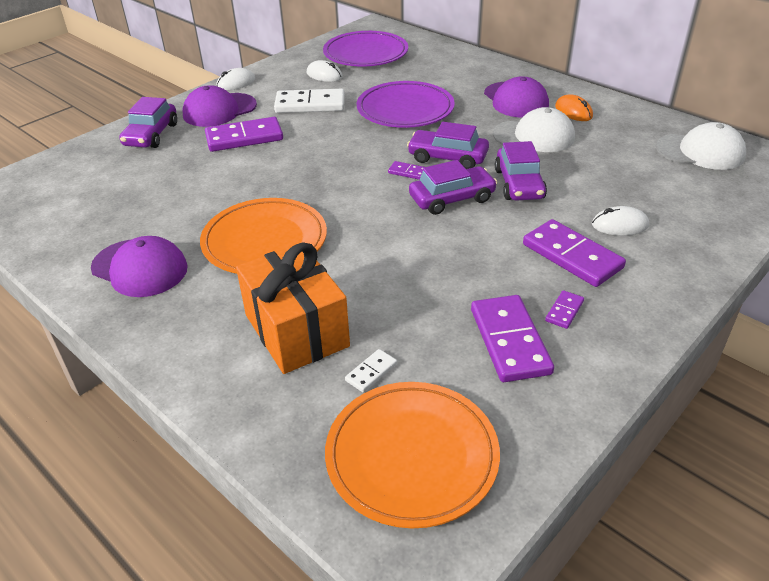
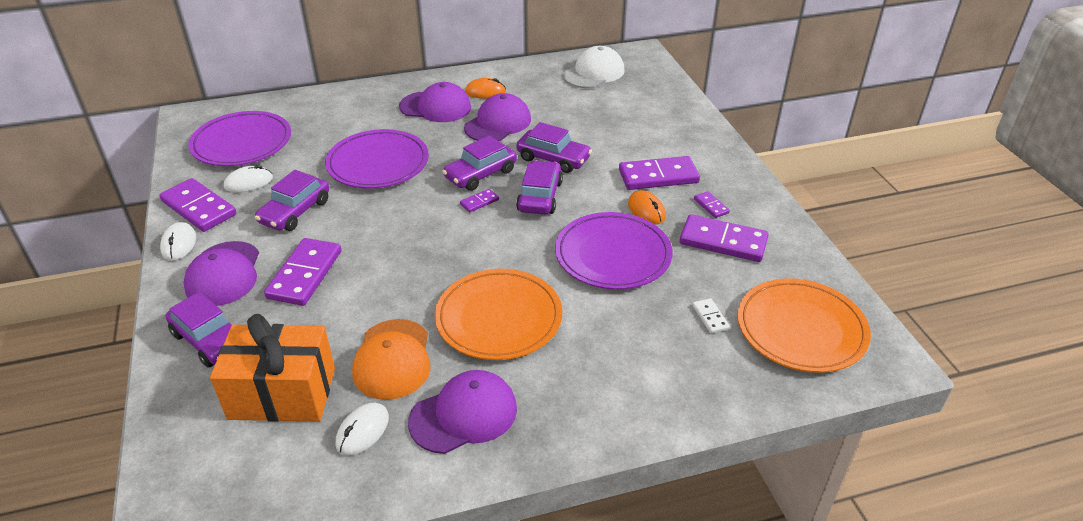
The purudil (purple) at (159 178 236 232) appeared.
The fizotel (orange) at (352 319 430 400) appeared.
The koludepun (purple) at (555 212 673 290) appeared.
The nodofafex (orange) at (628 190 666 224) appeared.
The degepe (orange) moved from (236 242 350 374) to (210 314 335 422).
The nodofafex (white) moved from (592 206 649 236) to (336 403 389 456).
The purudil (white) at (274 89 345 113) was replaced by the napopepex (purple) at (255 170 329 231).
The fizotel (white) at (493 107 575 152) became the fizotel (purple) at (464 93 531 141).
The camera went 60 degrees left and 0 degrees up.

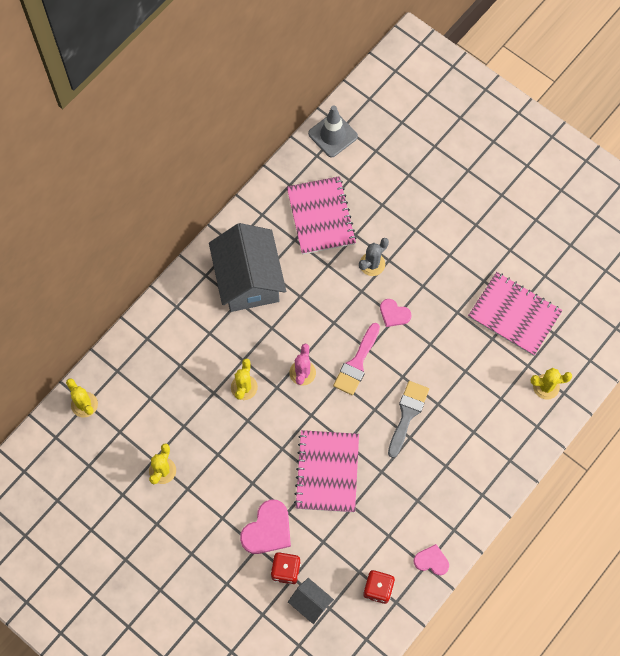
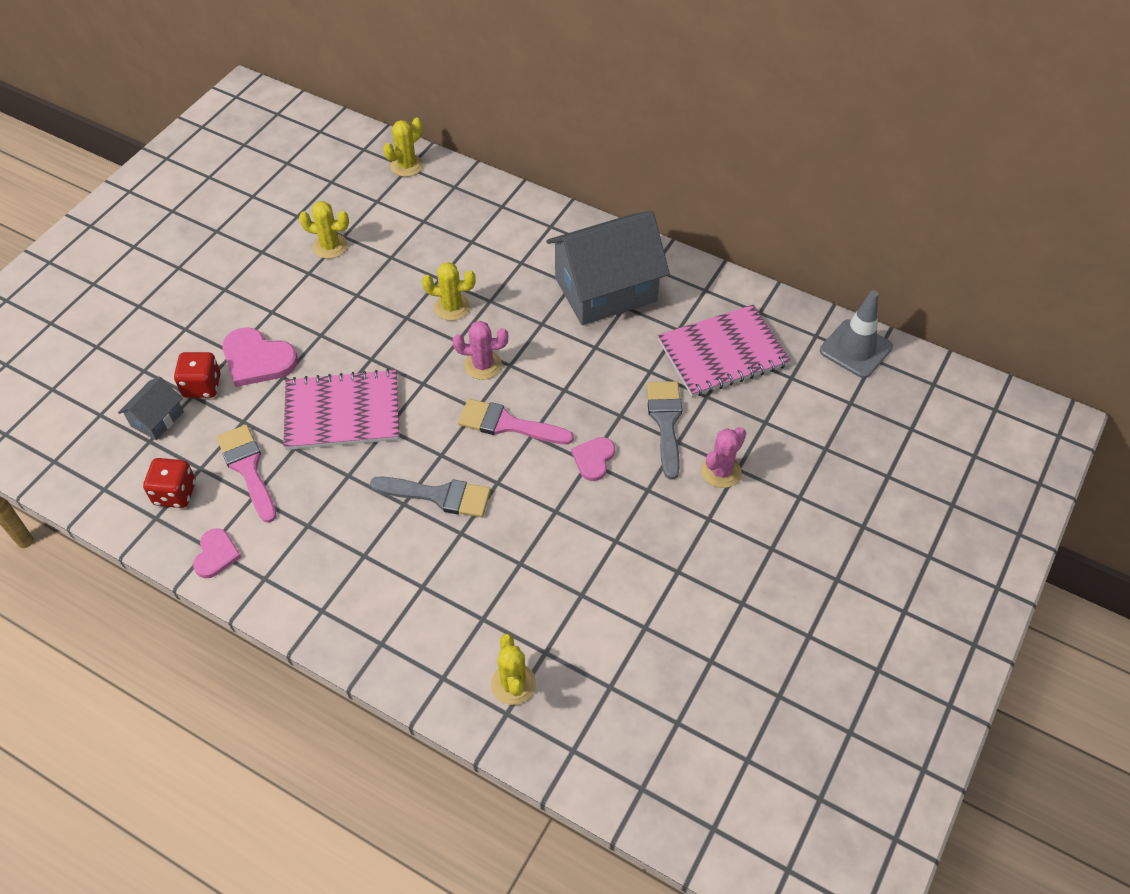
The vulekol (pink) at (468 272 563 356) disappeared.
The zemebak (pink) at (216 425 276 523) appeared.
The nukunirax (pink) at (701 427 746 488) appeared.
The nukunirax (grey) at (359 238 389 276) was replaced by the zemebak (grey) at (647 381 682 479).
The camera went 80 degrees right and 15 degrees down.

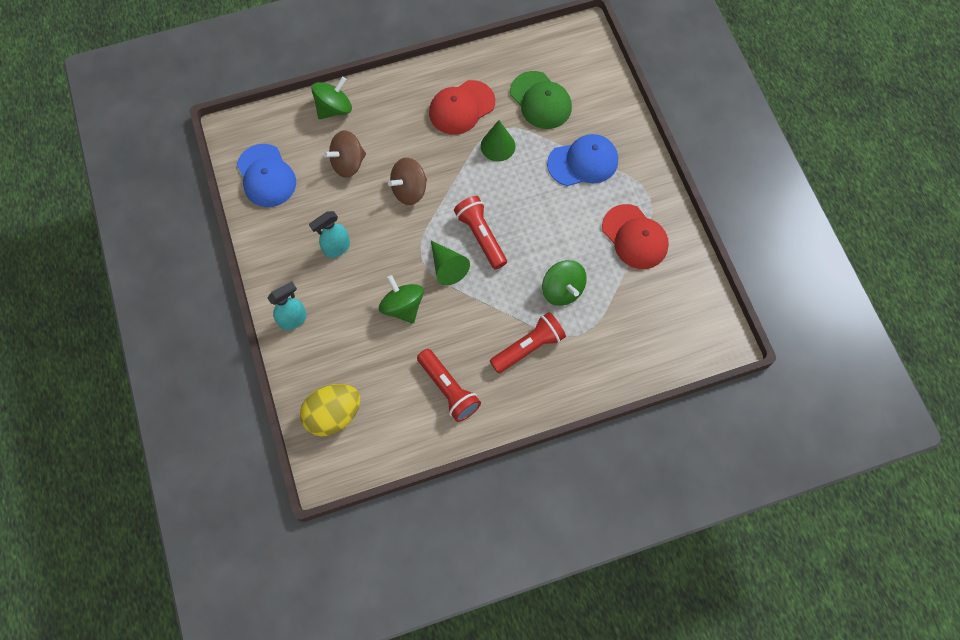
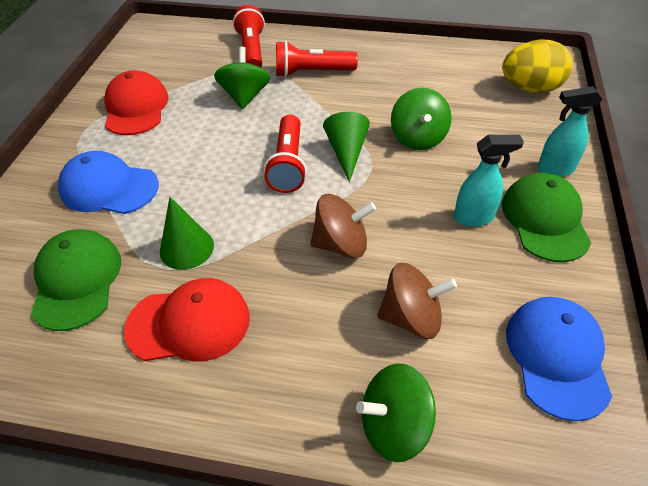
The fizotel (green) at (502 173 591 262) appeared.
The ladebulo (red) moved from (417 349 481 422) to (233 5 265 67).
The camera went 150 degrees left and 20 degrees down.

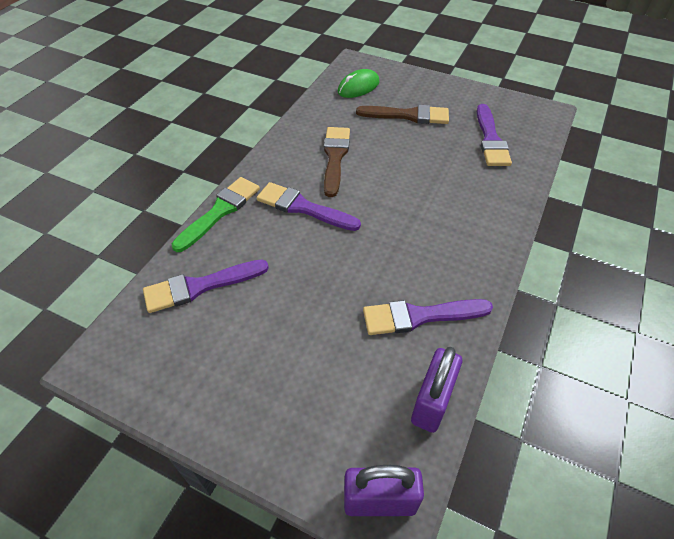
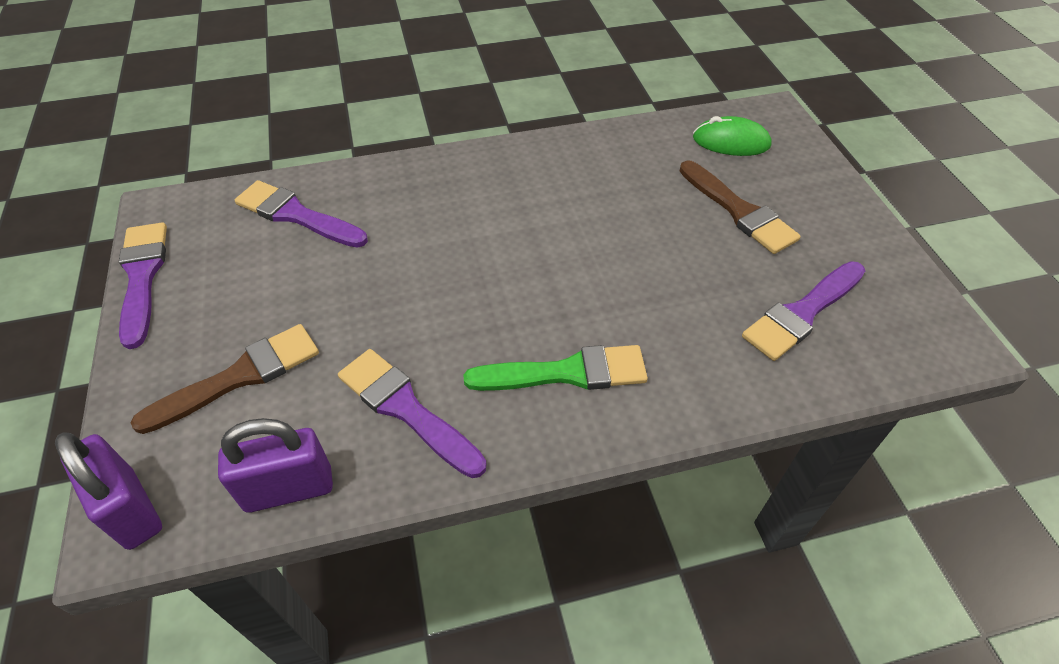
The zemebak (green) moved from (172 177 260 252) to (463 345 648 391).
The zemebak (purple) moved from (257 182 361 231) to (119 222 167 349).
The zemebak (brown) moved from (324 127 350 197) to (130 324 319 434).
The camera went 50 degrees right and 0 degrees up.

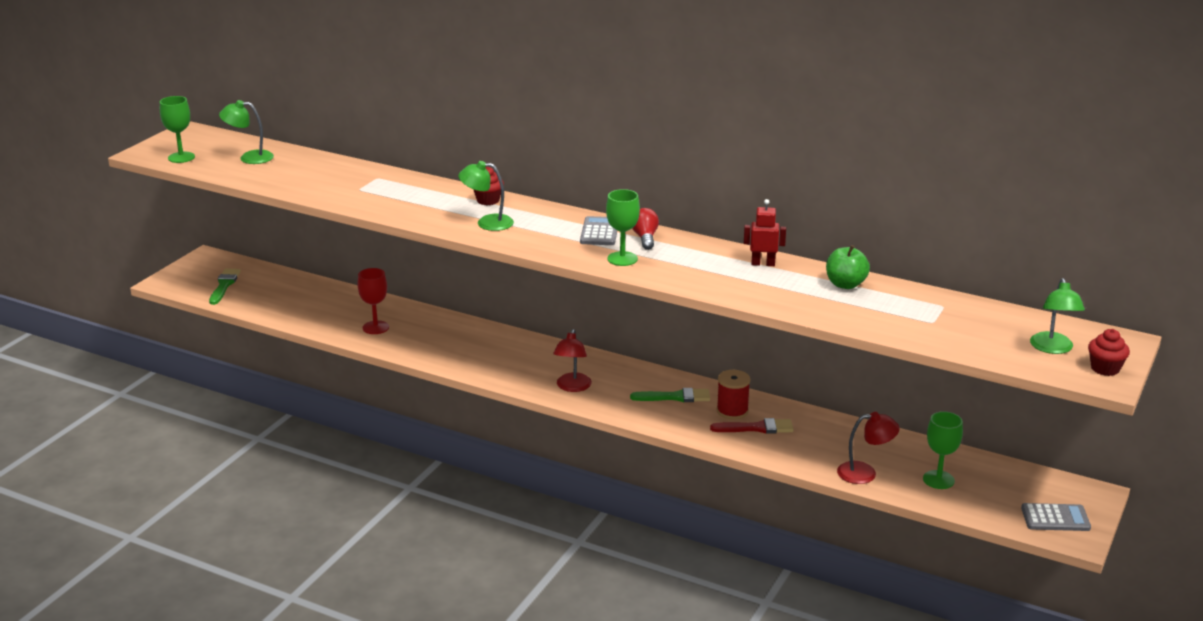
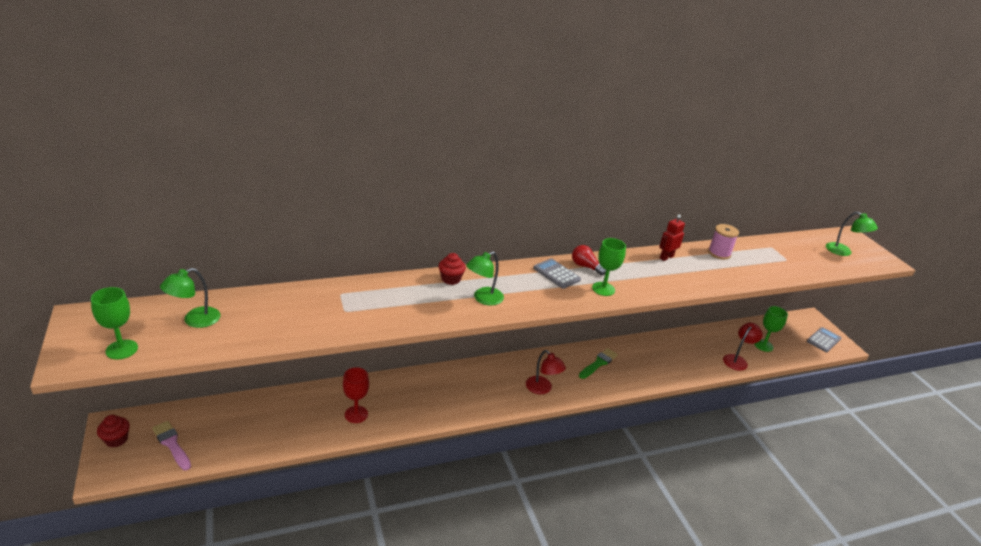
The zemebak (red) at (710 418 794 434) disappeared.
The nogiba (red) at (717 370 750 420) disappeared.
The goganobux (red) moved from (1088 329 1130 376) to (97 415 130 448).
The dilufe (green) at (826 245 870 289) was replaced by the nogiba (pink) at (708 224 739 260).
The zemebak (green) at (209 268 241 305) became the zemebak (pink) at (152 421 191 470).
The camera went 50 degrees left and 5 degrees up.

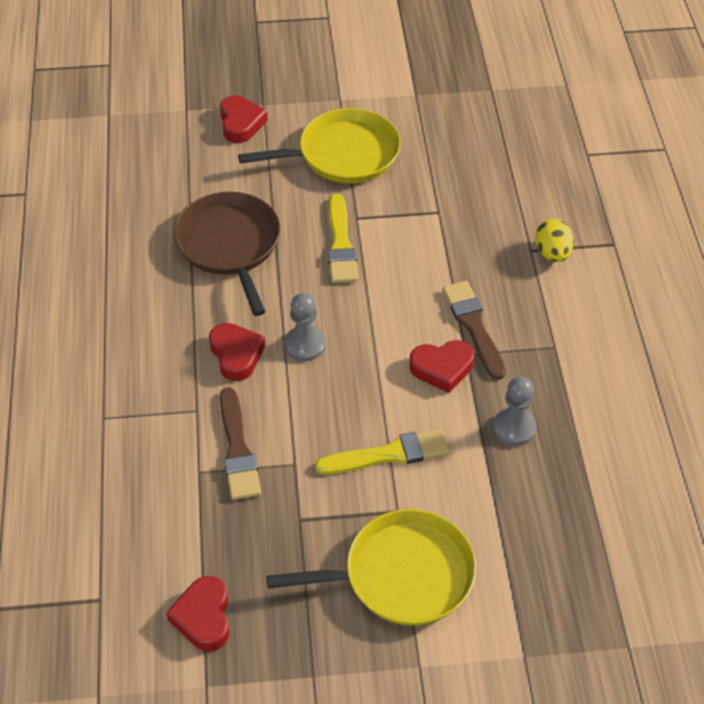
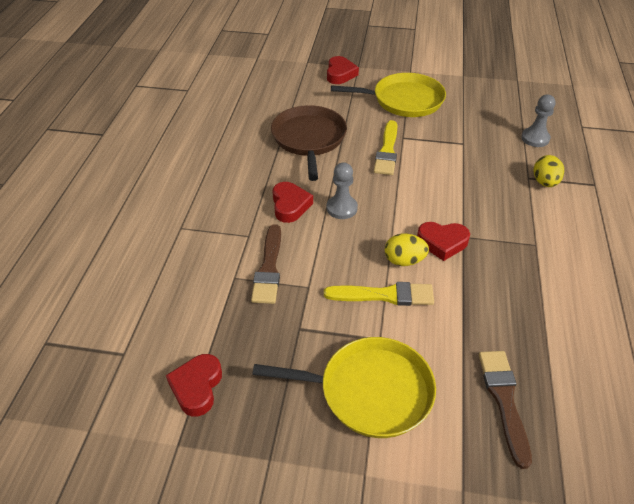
The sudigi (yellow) at (385 233 429 266) appeared.
The zemebak (brown) moved from (443 281 506 380) to (479 351 532 469).
The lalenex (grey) moved from (493 377 537 446) to (521 95 556 147).
The camera went 15 degrees right and 5 degrees down.

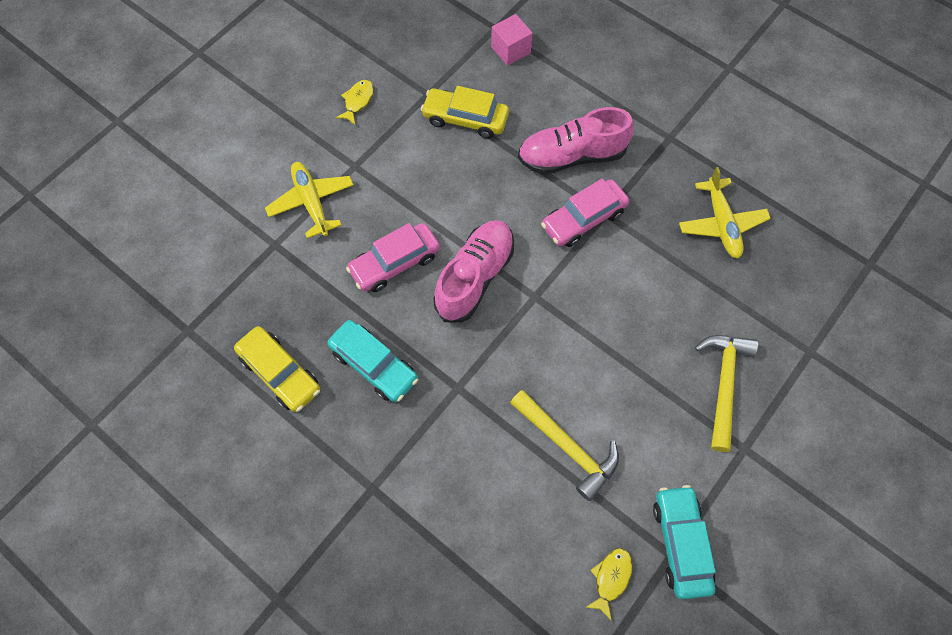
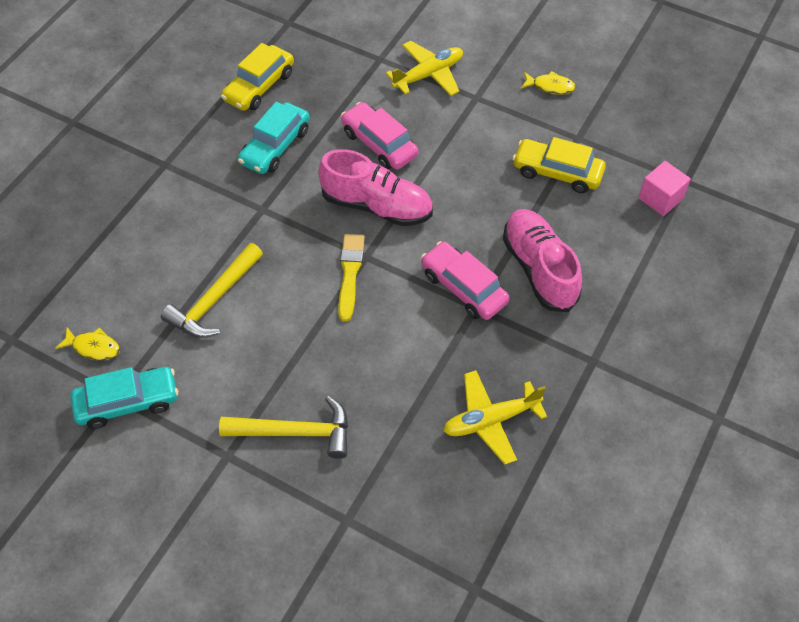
The zemebak (yellow) at (338 234 365 322) appeared.
The napopepex (yellow) at (421 86 509 139) turned 75 degrees counterclockwise.
The camera went 80 degrees right and 10 degrees down.

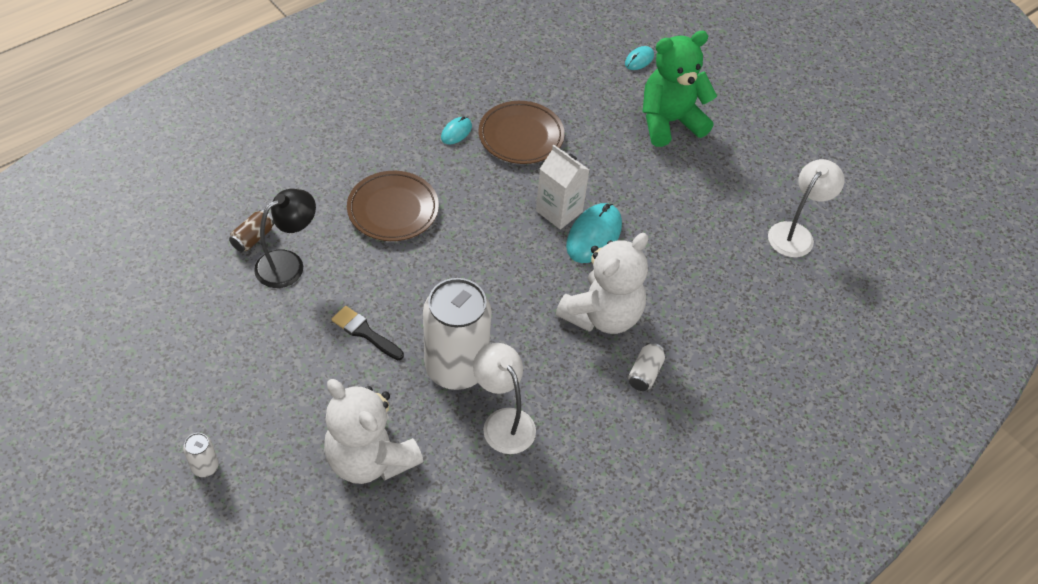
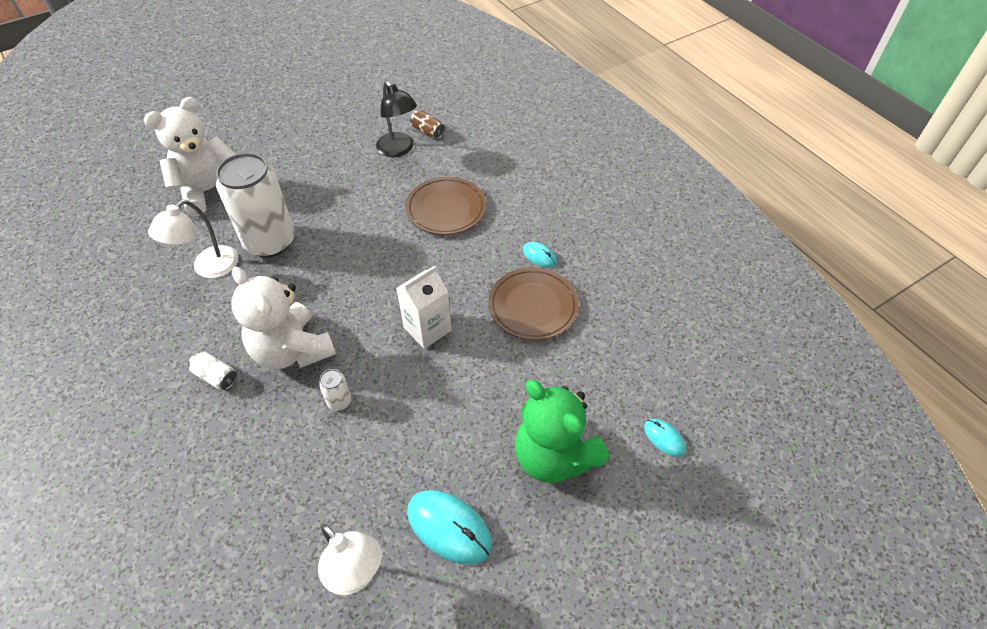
The zemebak (black) at (331 306 404 360) disappeared.
The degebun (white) moved from (183 433 219 477) to (319 369 351 411).
The nodofafex (turquoise) moved from (566 203 622 263) to (407 490 492 565).
The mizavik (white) at (473 343 536 454) turned 150 degrees clockwise.
The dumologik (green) at (643 31 717 147) turned 150 degrees clockwise.
The camera went 100 degrees right and 0 degrees up.

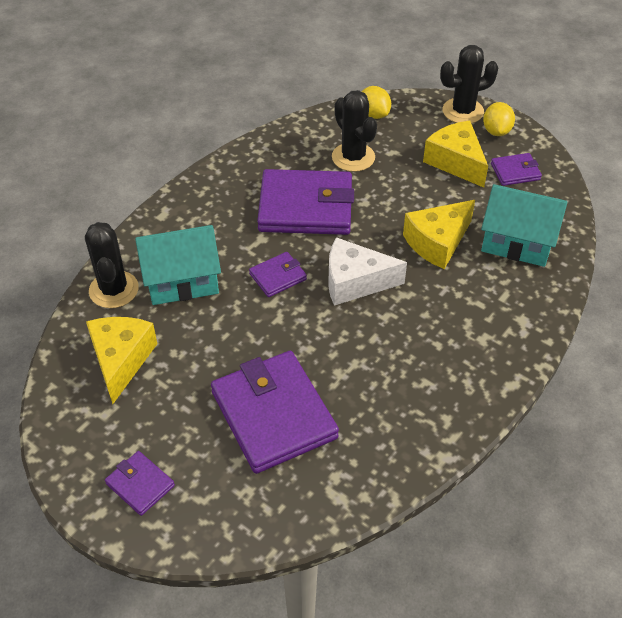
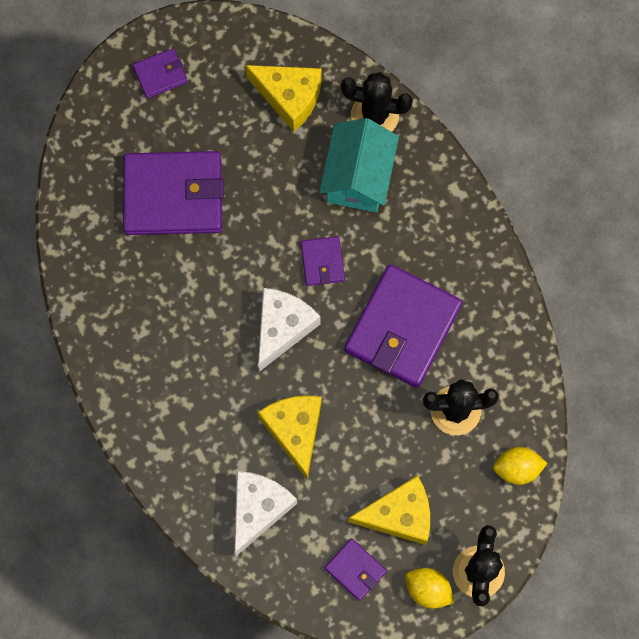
The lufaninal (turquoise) at (481 184 568 267) was replaced by the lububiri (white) at (234 471 297 556).
The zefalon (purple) at (491 153 542 186) turned 60 degrees counterclockwise.
The camera went 115 degrees right and 25 degrees up.

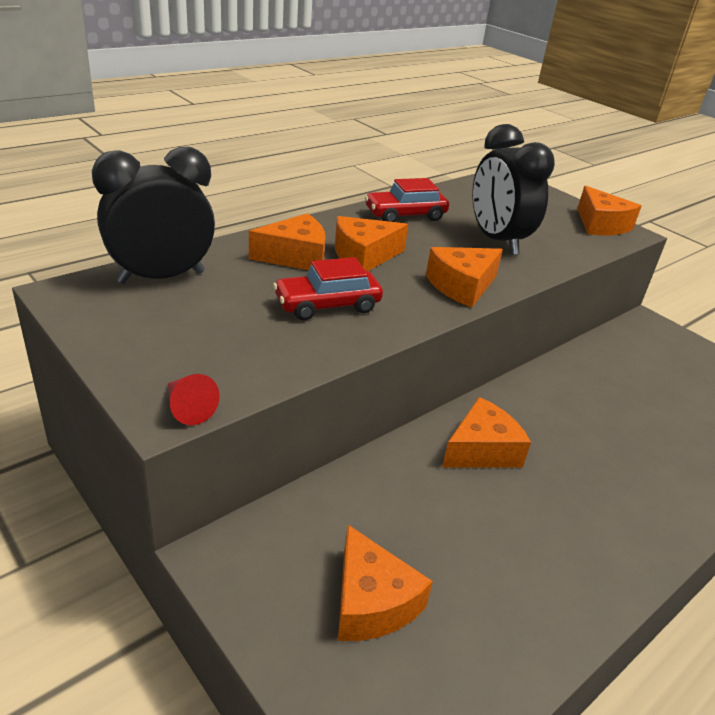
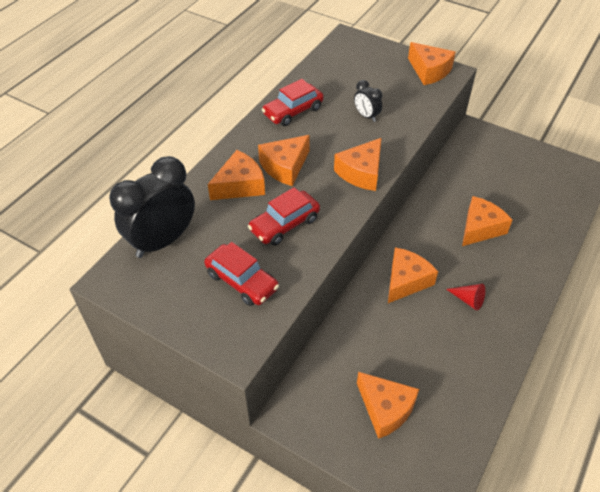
The napopepex (red) at (204 242 279 306) appeared.
The lububiri (orange) at (462 196 512 246) appeared.
The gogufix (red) moved from (168 374 219 425) to (446 284 485 310).
The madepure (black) at (472 124 555 255) changed to 0.47 times the size.
The camera went 15 degrees left and 15 degrees up.

